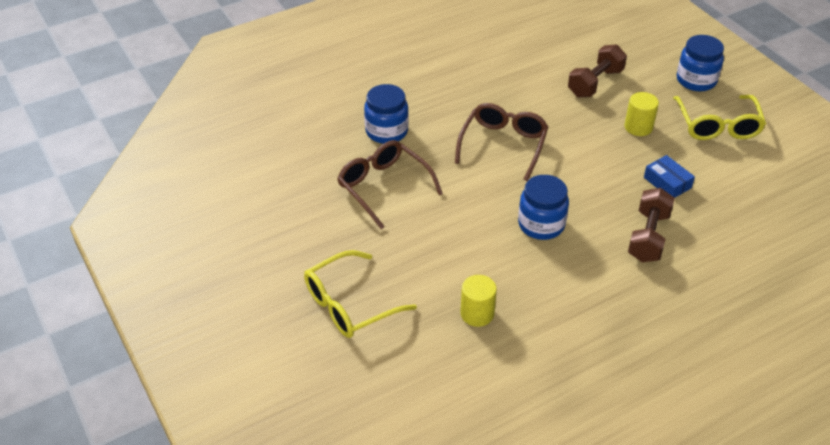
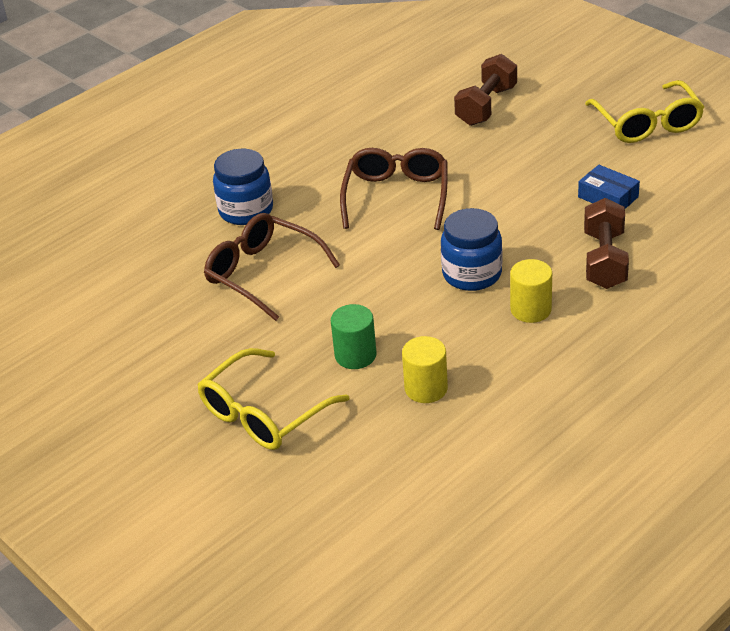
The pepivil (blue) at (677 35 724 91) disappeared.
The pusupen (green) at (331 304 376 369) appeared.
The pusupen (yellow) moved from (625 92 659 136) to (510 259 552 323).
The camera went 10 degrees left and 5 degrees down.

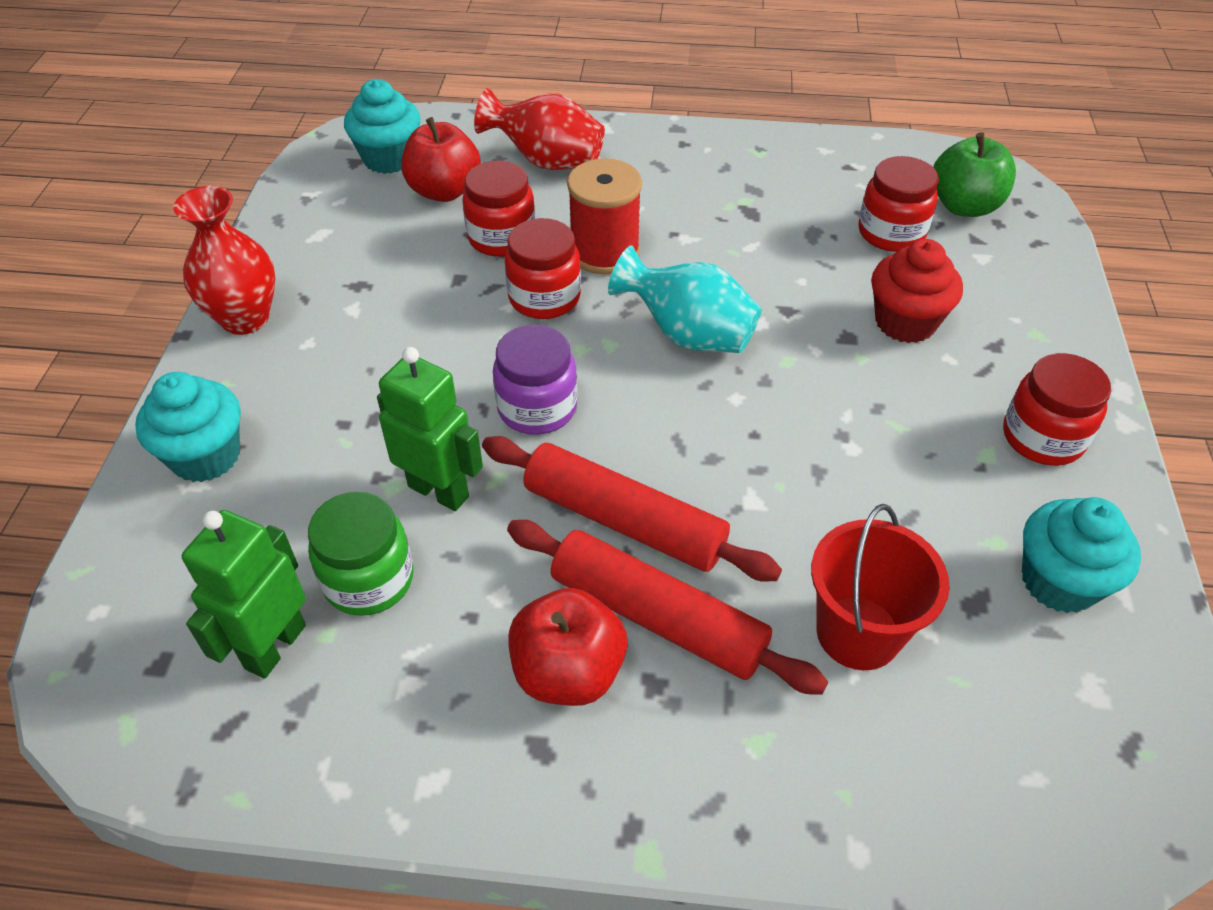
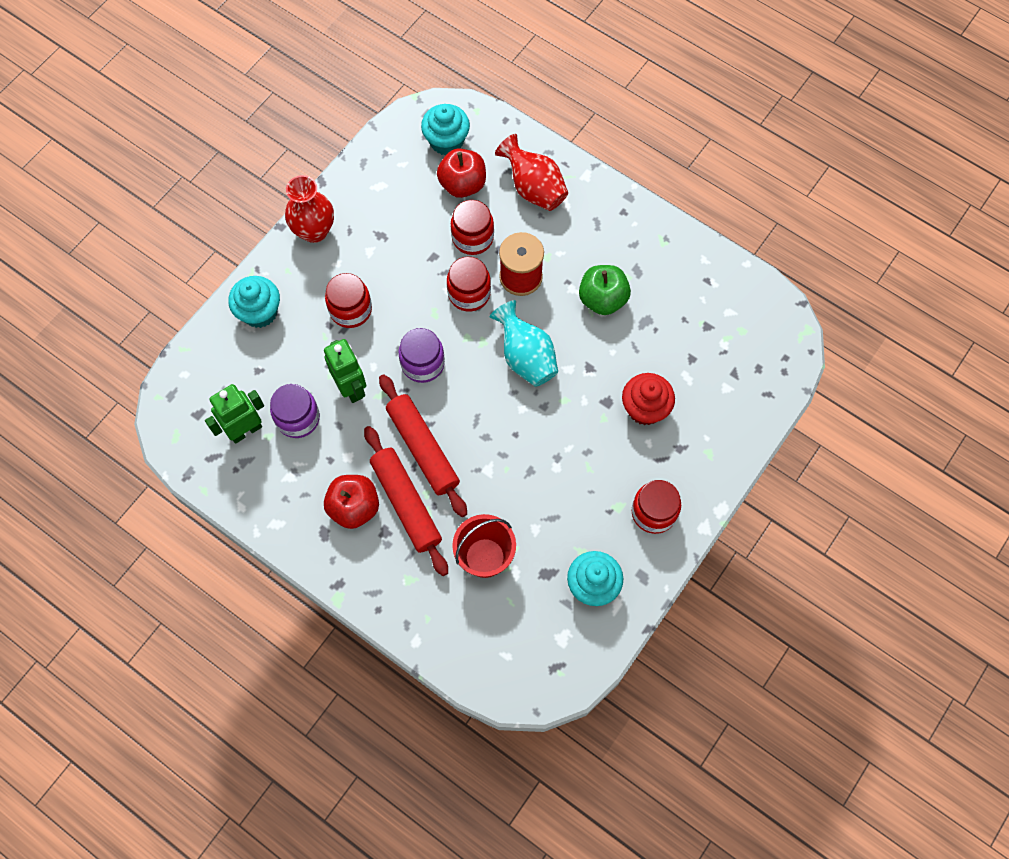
The pepivil (red) moved from (859 156 939 252) to (325 273 372 328).
The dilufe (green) moved from (933 132 1016 217) to (579 265 631 315).
The pepivil (green) at (308 492 414 616) became the pepivil (purple) at (270 384 320 438).
The camera went 30 degrees right and 20 degrees up.

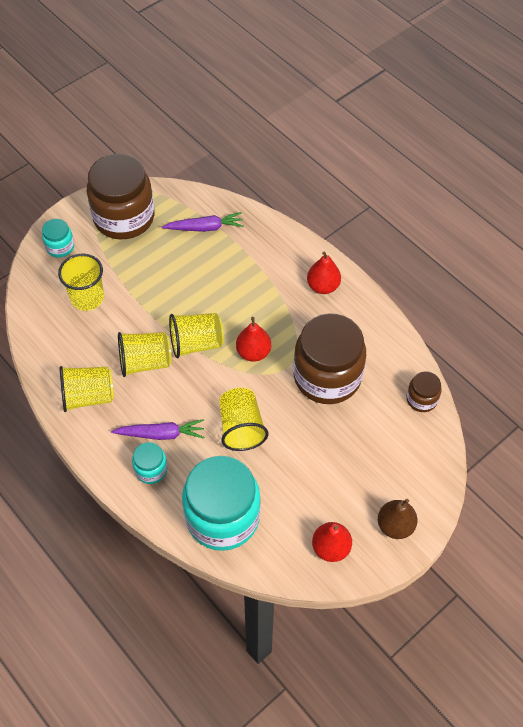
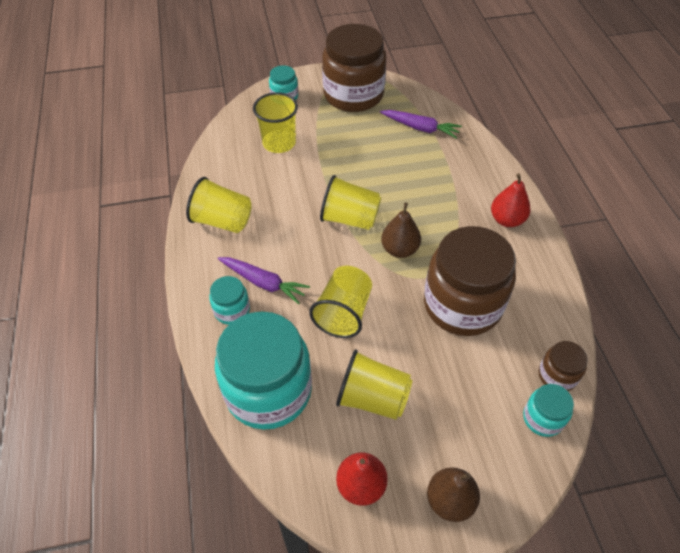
The pepivil (turquoise) at (523 384 574 437) appeared.
The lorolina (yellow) moved from (118 332 172 377) to (336 349 413 420).
The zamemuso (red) at (236 317 271 362) became the zamemuso (brown) at (381 202 421 258).
The camera went 30 degrees right and 5 degrees down.

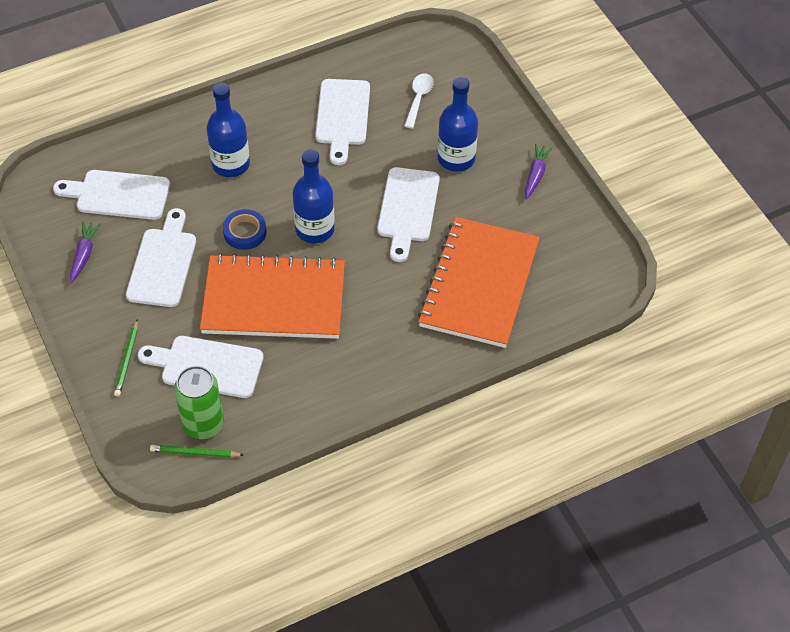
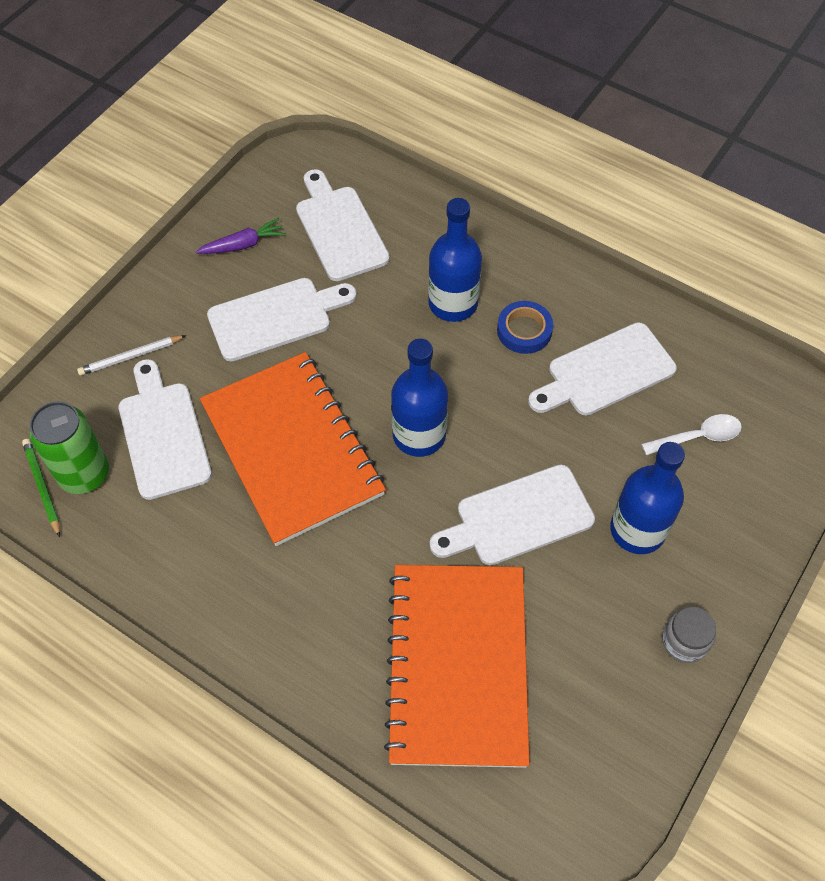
The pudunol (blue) moved from (223 209 266 250) to (497 301 553 354).
The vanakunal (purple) at (525 144 553 199) was replaced by the pepivil (grey) at (662 607 716 663).
The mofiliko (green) at (114 319 138 396) became the mofiliko (white) at (77 335 186 376).
The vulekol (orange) at (418 217 540 348) turned 75 degrees counterclockwise.
The camera went 60 degrees right and 5 degrees up.

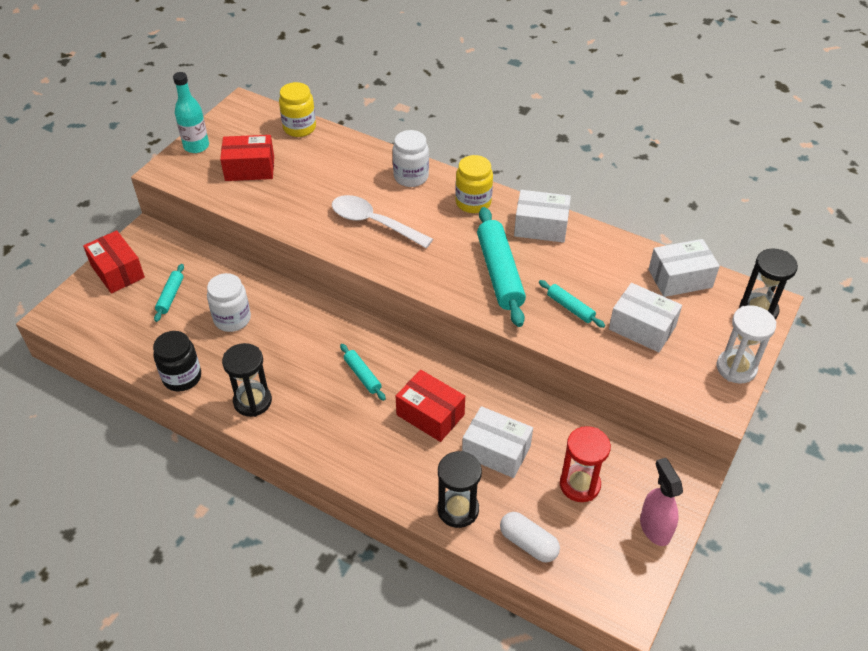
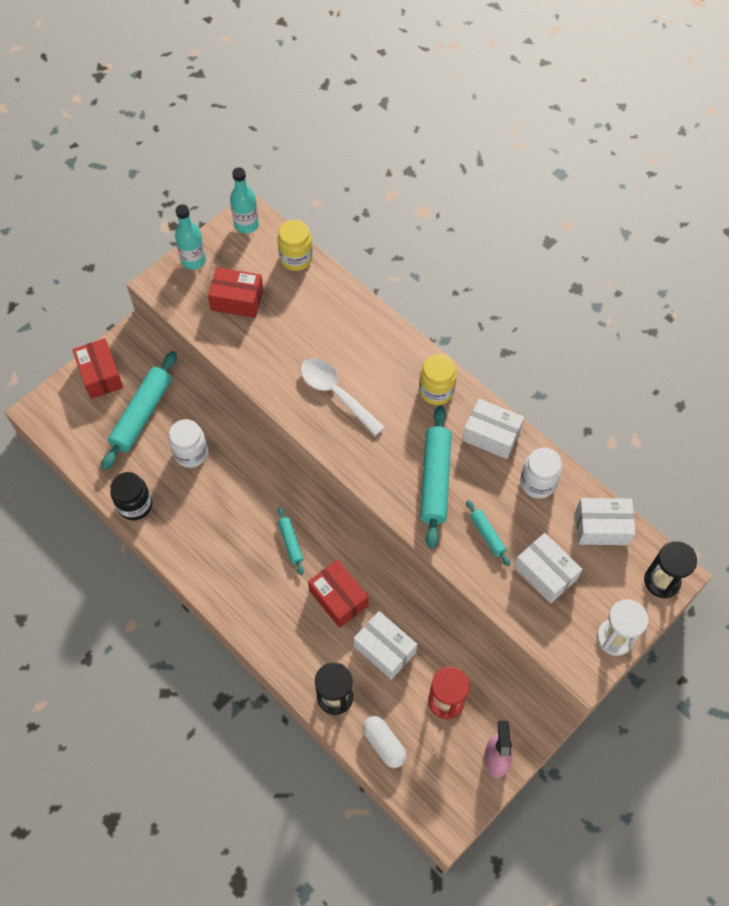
The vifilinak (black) at (222 343 272 417) disappeared.
The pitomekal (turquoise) at (230 167 259 234) appeared.
The pepivil (white) moved from (393 130 429 187) to (520 448 562 499).
The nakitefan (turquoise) at (154 264 184 322) changed to 1.99 times the size.
The camera went 15 degrees right and 15 degrees up.

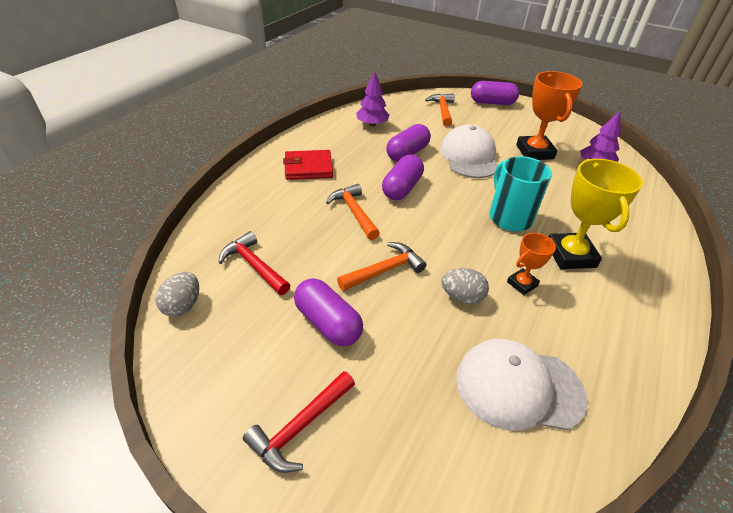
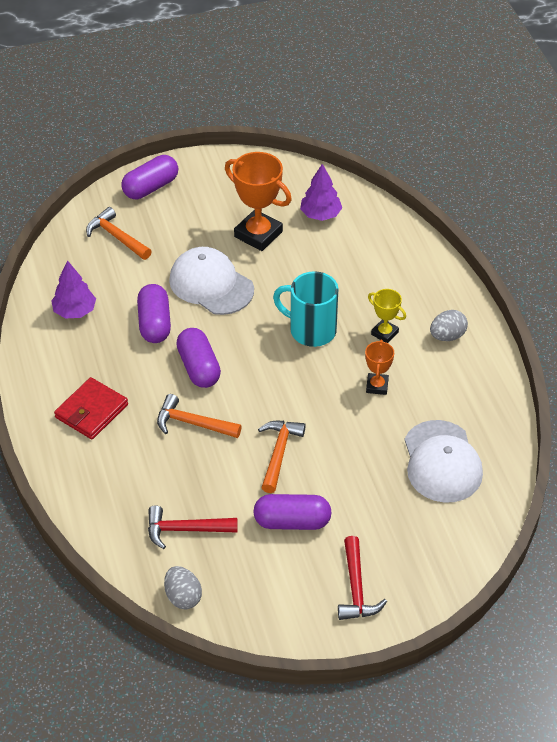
The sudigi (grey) moved from (441 268 489 304) to (430 310 468 341).
The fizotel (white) at (456 339 587 431) turned 60 degrees counterclockwise.
The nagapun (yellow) at (549 159 643 269) changed to 0.54 times the size.
The camera went 45 degrees left and 5 degrees up.

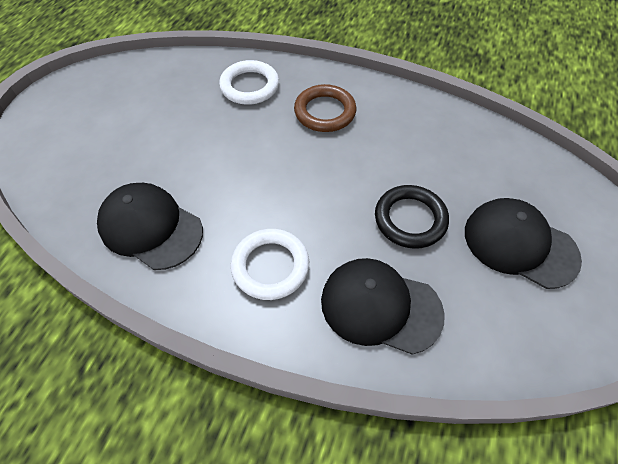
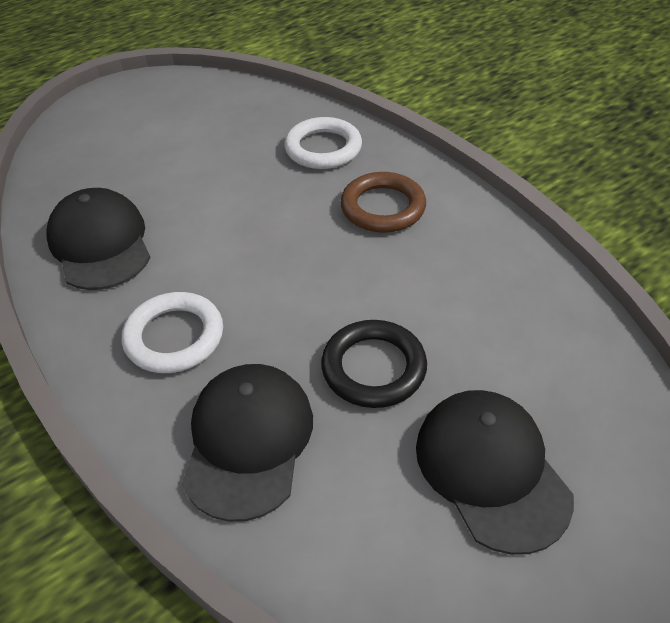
The fizotel (black) at (321 258 445 355) turned 45 degrees clockwise.
The camera went 35 degrees right and 10 degrees down.

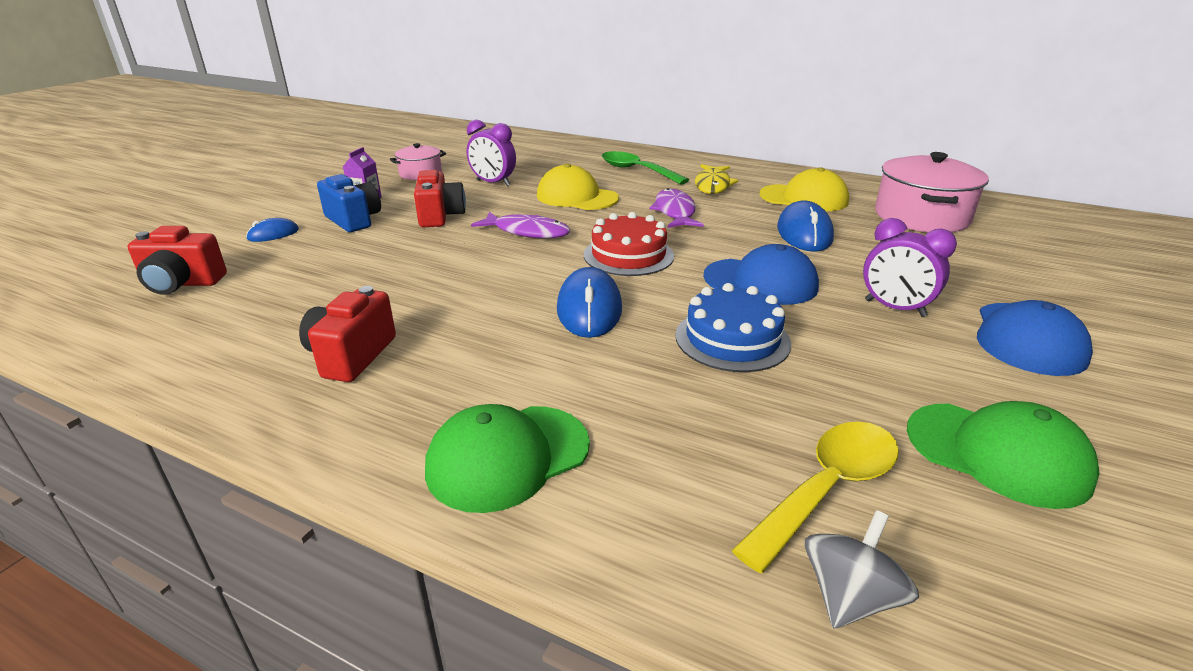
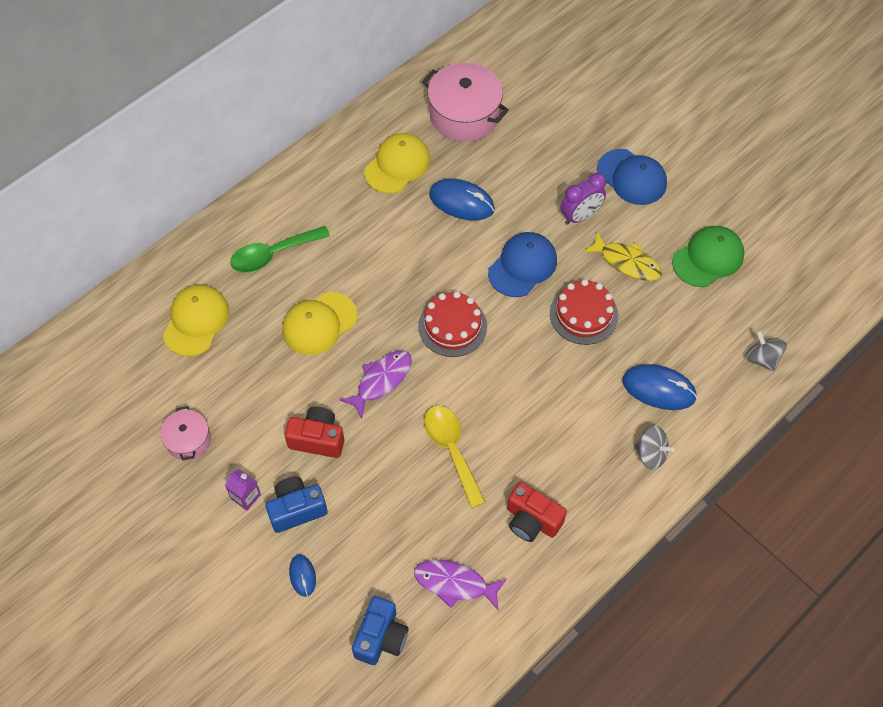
The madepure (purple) at (466 120 516 186) disappeared.
The fizotel (yellow) at (163 285 229 356) appeared.
The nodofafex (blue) moved from (557 267 622 338) to (622 364 697 410).
The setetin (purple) moved from (649 188 704 228) to (414 560 507 611).
The setetin (yellow) moved from (695 164 738 194) to (583 232 662 281).
The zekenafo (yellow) moved from (732 422 899 573) to (424 406 485 508).
The fizotel (green) at (425 404 590 513) was replaced by the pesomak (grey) at (634 426 674 470).
The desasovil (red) at (128 226 227 295) became the desasovil (blue) at (352 596 409 665).
The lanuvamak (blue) at (676 283 791 372) became the lanuvamak (red) at (550 279 618 345).
The camera went 70 degrees left and 30 degrees up.

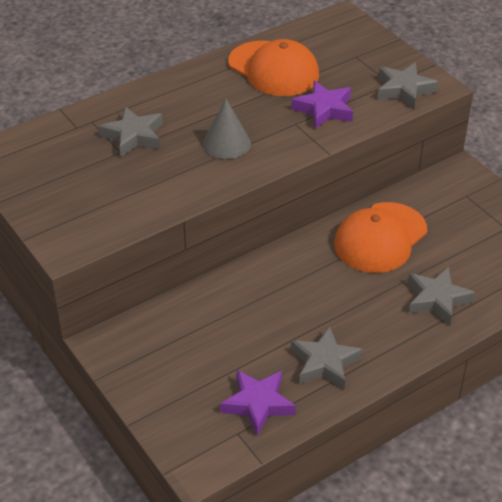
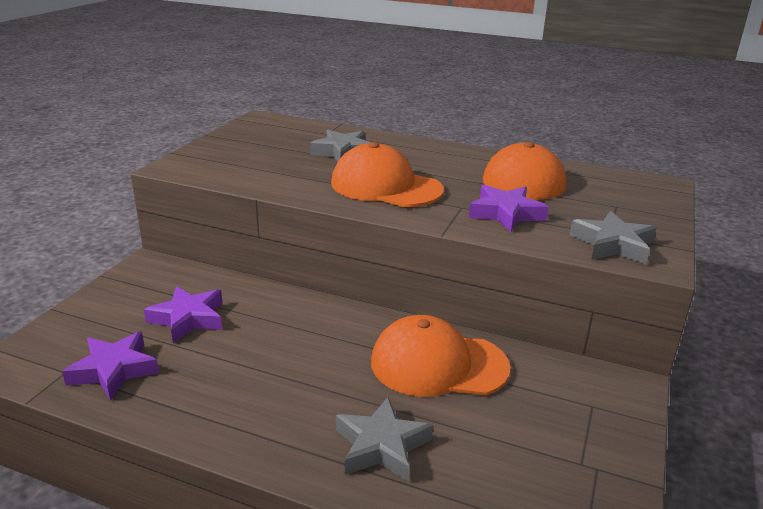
The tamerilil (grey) at (291 326 363 389) disappeared.
The tamerilil (purple) at (144 286 223 343) appeared.
The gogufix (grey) at (203 99 251 159) was replaced by the fizotel (orange) at (331 142 444 207).
The camera went 55 degrees right and 15 degrees down.

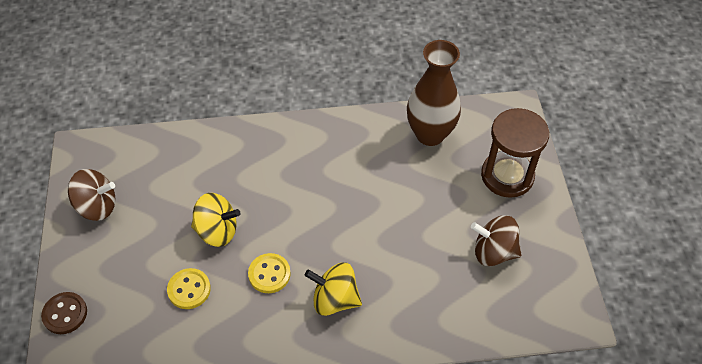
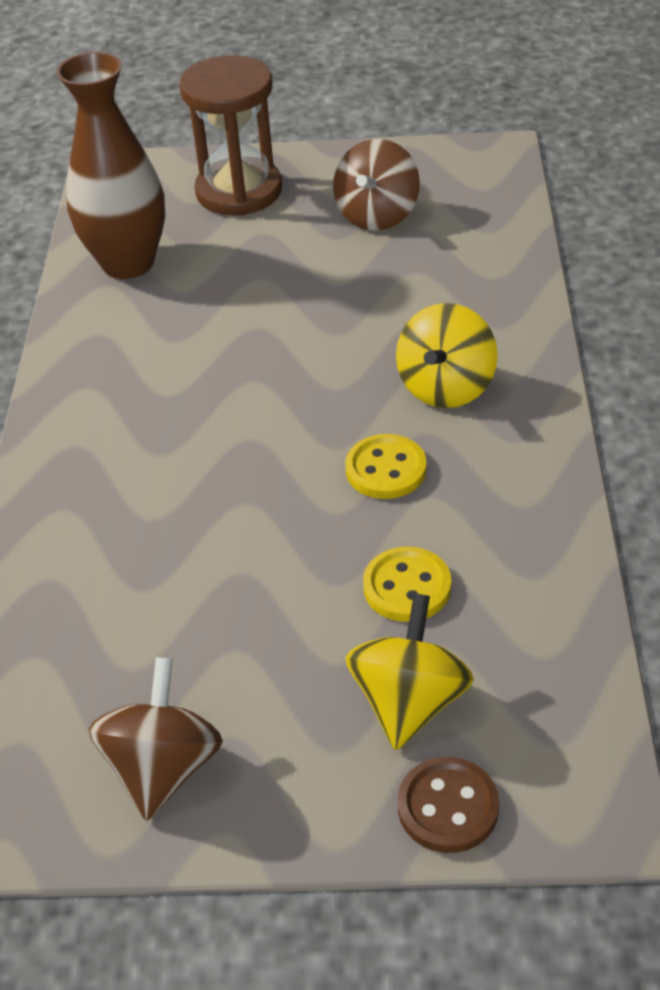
The pesomak (yellow) moved from (191 193 241 247) to (346 593 474 750).
The camera went 80 degrees left and 10 degrees down.

